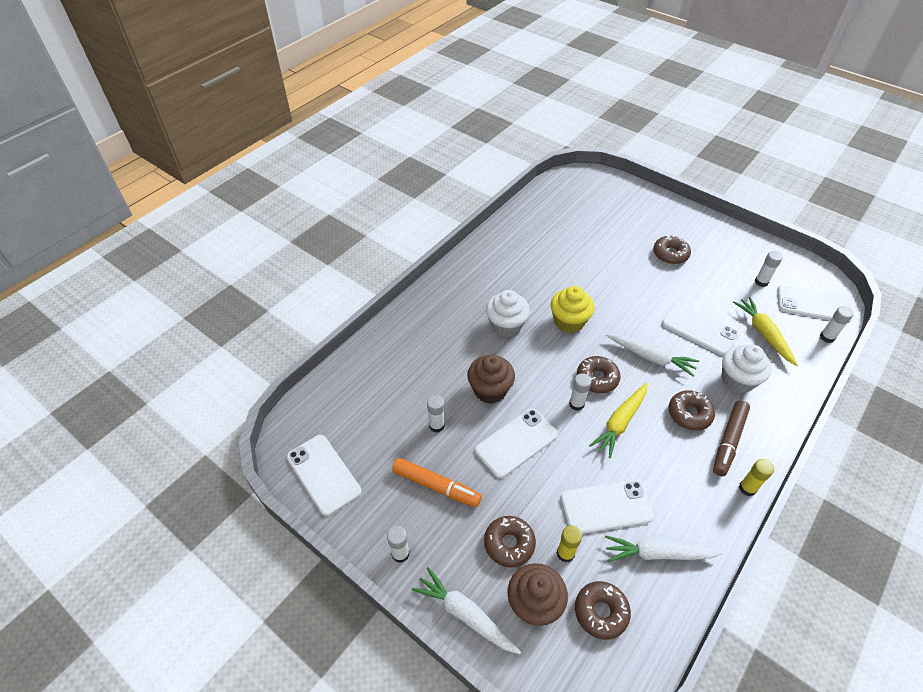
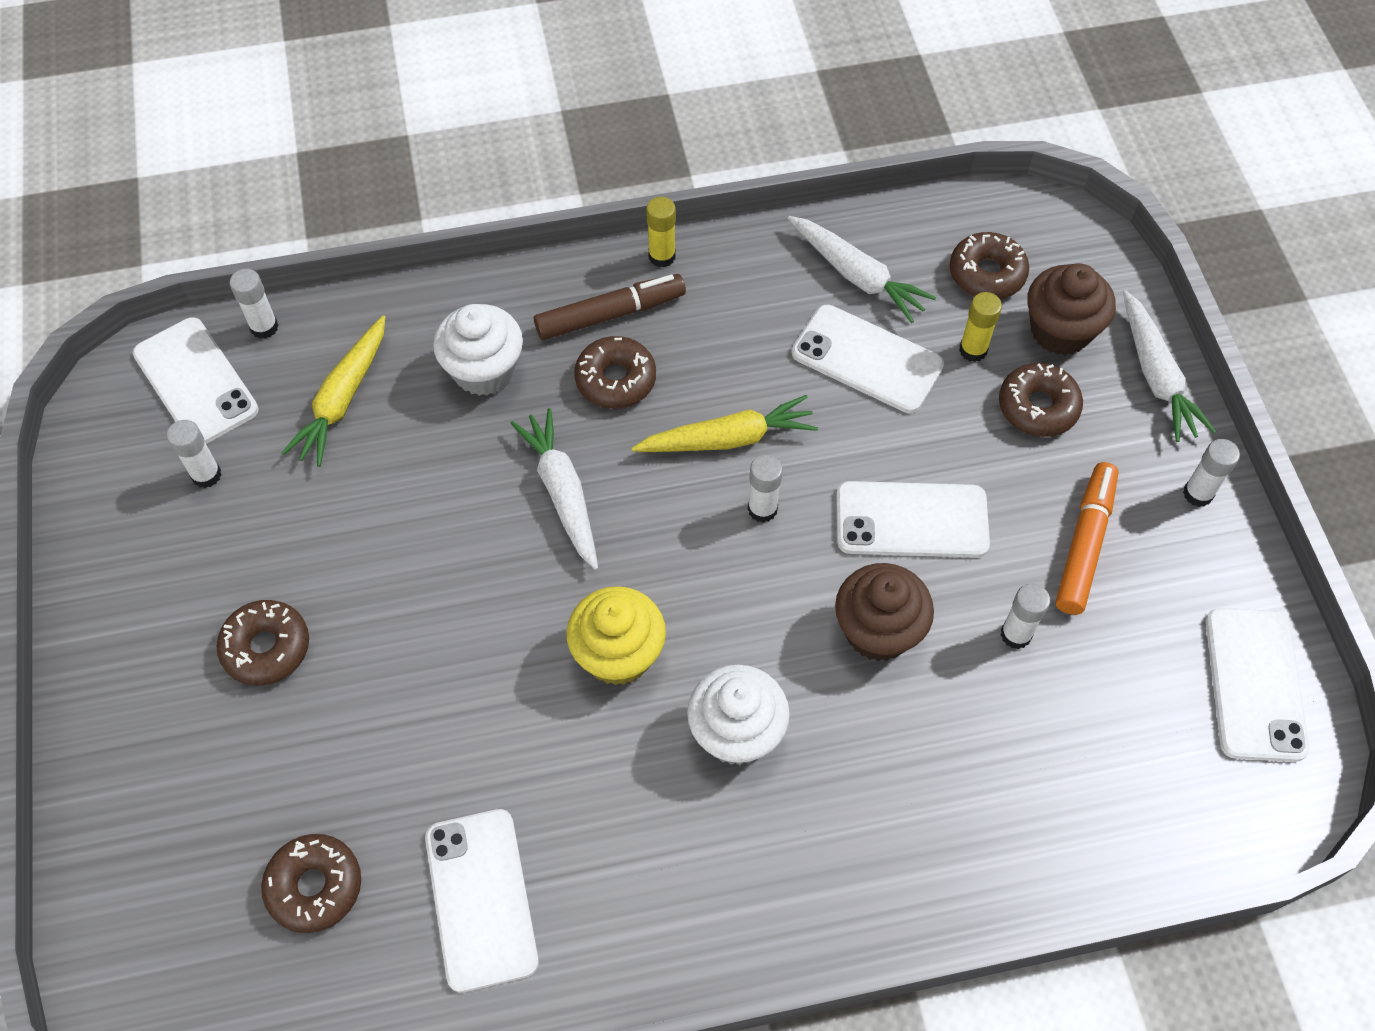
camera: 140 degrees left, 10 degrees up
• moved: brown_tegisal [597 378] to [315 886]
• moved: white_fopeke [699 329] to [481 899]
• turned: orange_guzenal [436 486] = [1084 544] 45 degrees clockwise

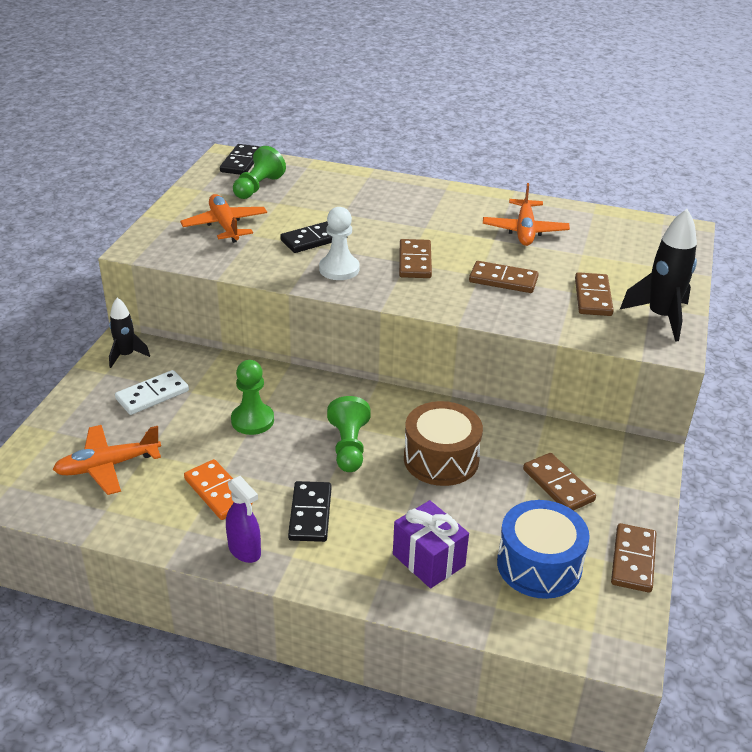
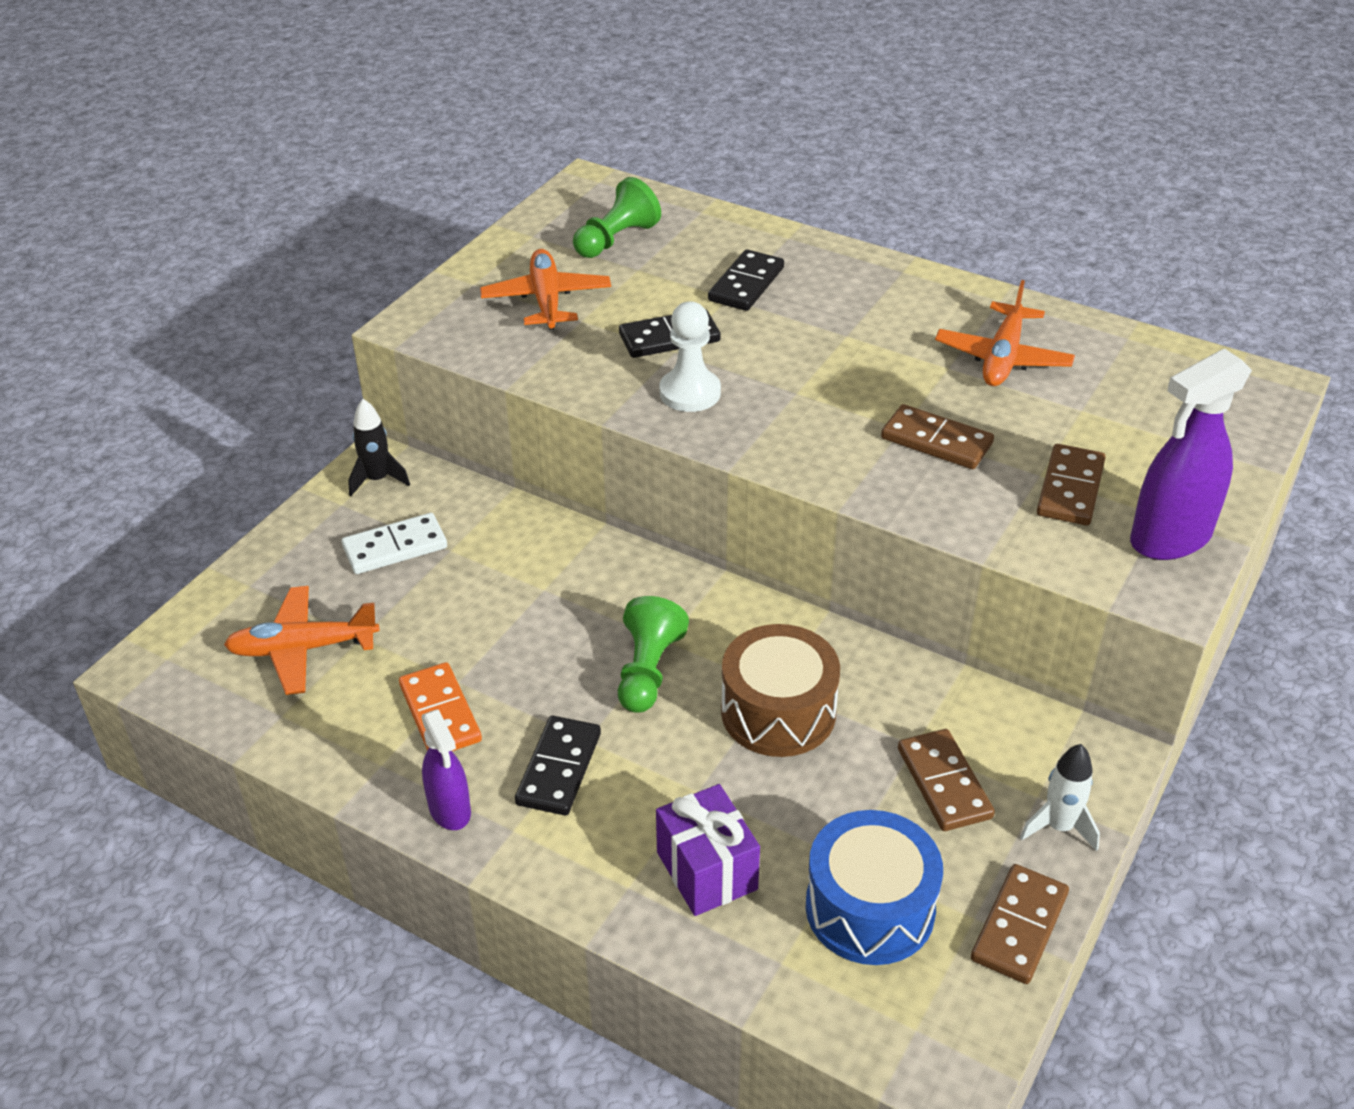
camera: 15 degrees right, 5 degrees up
• removed: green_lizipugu [252 420]
• removed: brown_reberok [415 261]
• added: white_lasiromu [1059 827]
• moved: black_reberok [241 162] to [746 284]
• replaced: black_lasiromu [661 317] to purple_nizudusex [1170 538]

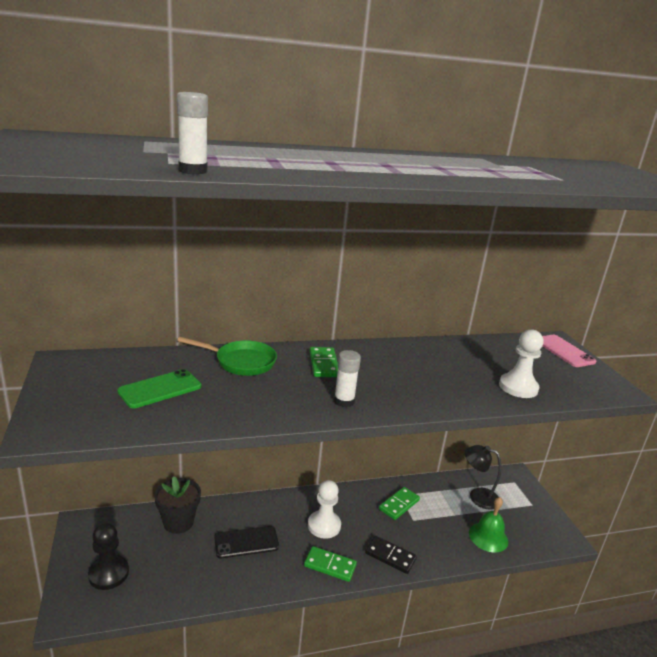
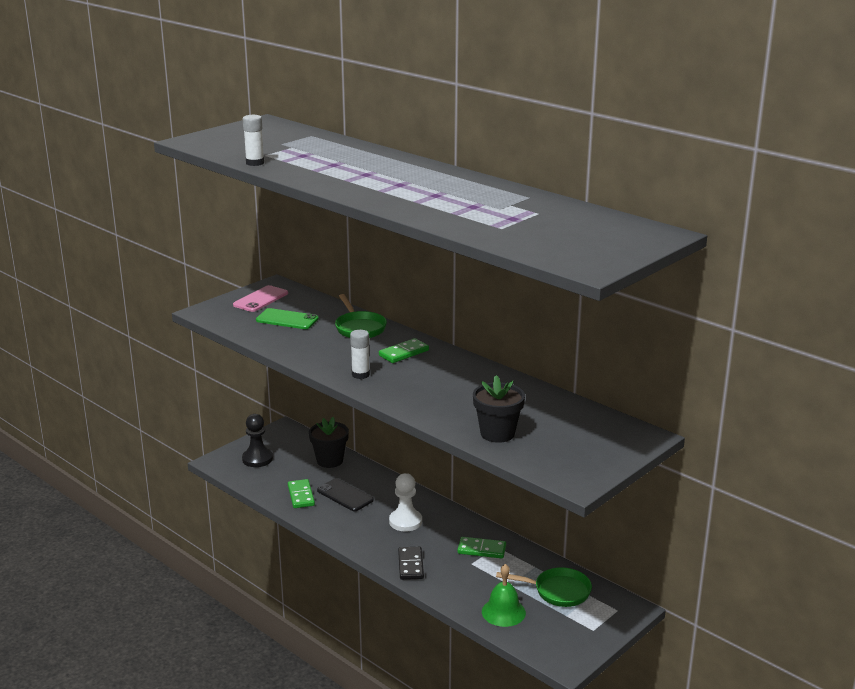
camera: 60 degrees right, 0 degrees up
• moved: green_reberok [330 565] to [301 495]
• moved: pink_fopeke [564 351] to [261 299]
• replaced: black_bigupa [478 496] to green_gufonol [557 591]
• replaced: white_lizipugu [518 387] to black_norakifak [497 433]

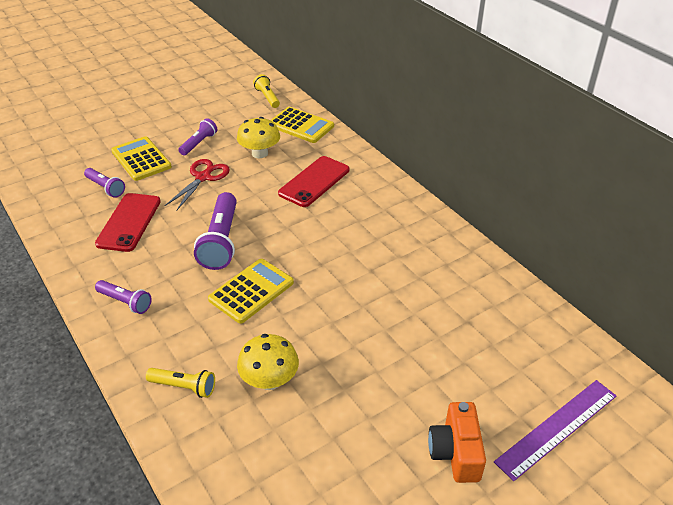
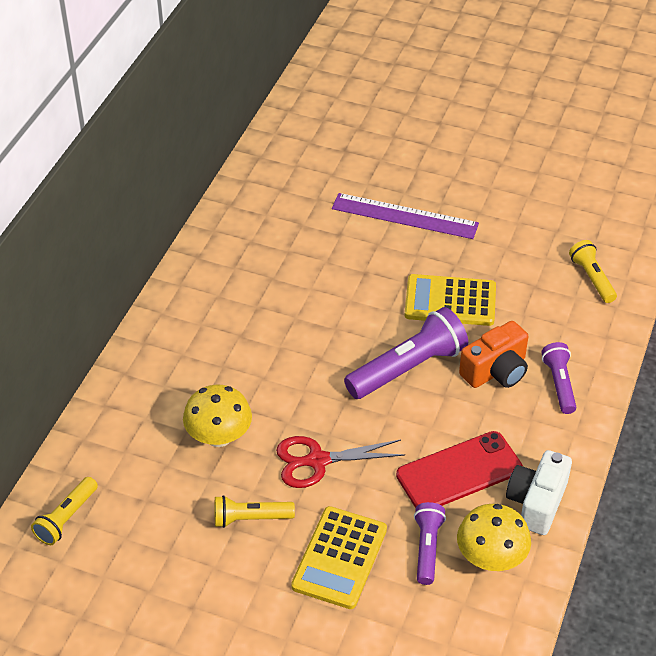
camera: 125 degrees left, 5 degrees up
• removed: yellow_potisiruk [301 126]
• removed: red_fopeke [314 182]
• added: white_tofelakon [536 502]
• moved: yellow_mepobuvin [269 380] to [491 558]
• moved: orange_tofelakon [455 452] to [496 371]
• moved: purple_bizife [557 428] to [404 216]
• recoloured: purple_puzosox [199 143] to yellow_puzosox [250 518]

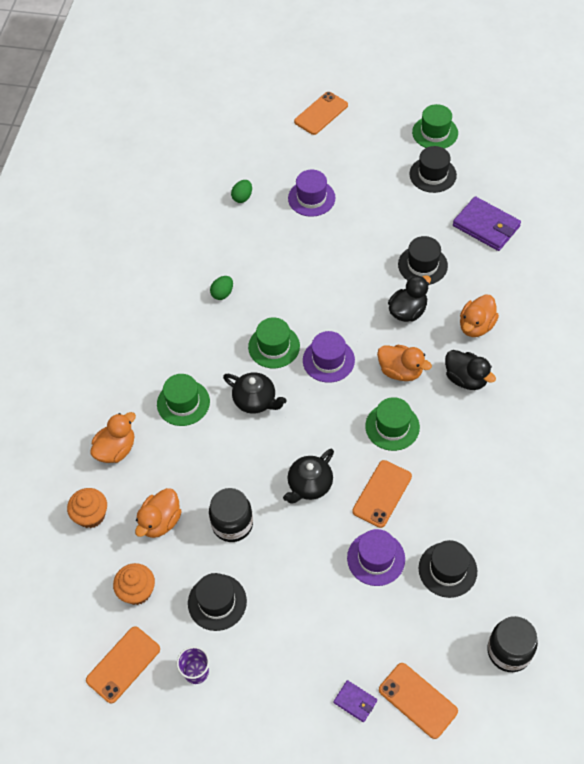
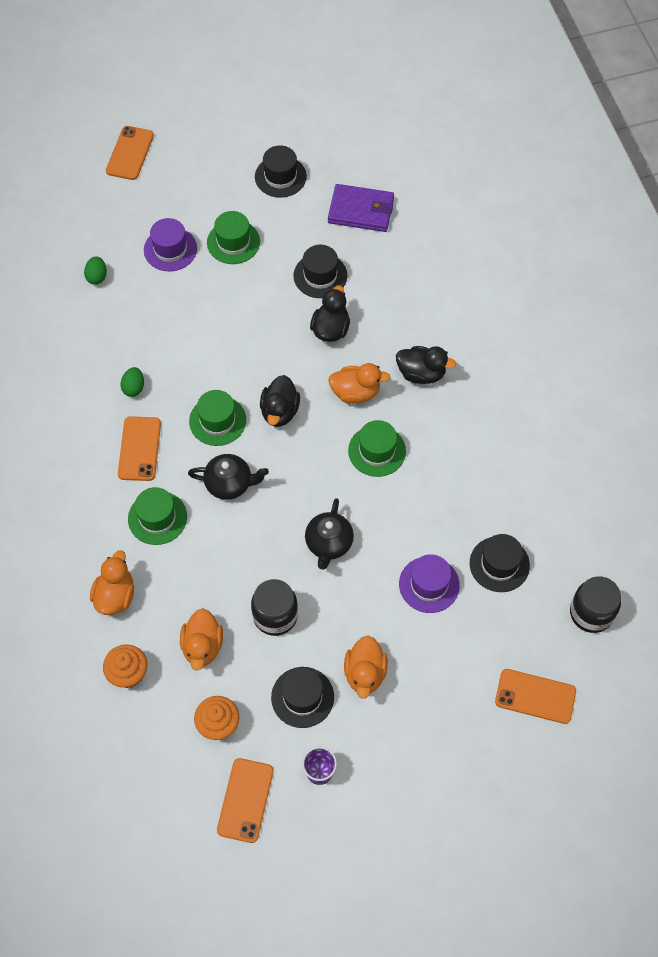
camera: 30 degrees left, 5 degrees up
• removed: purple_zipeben [355 702]
• moved: orange_fopeke [382 494] to [139 449]
• moved: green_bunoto [435 133] to [233 242]
• moved: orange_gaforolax [476 326] to [365 673]
• replaced: purple_bunoto [328 360] to black_gaforolax [280 411]

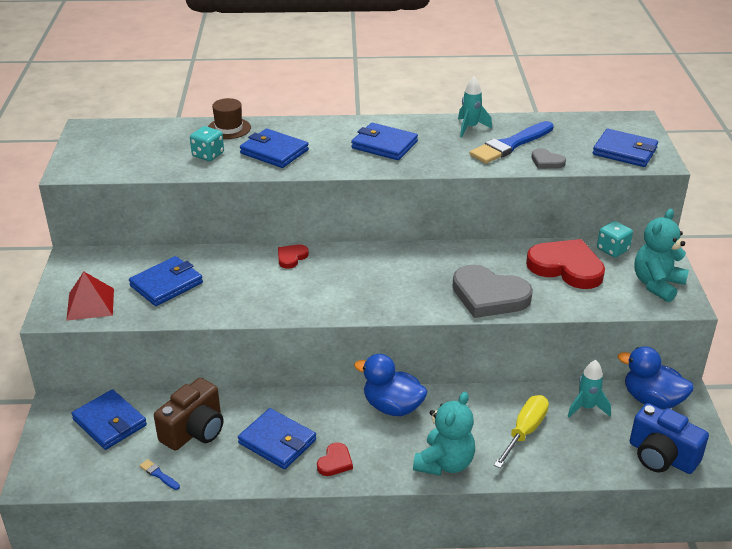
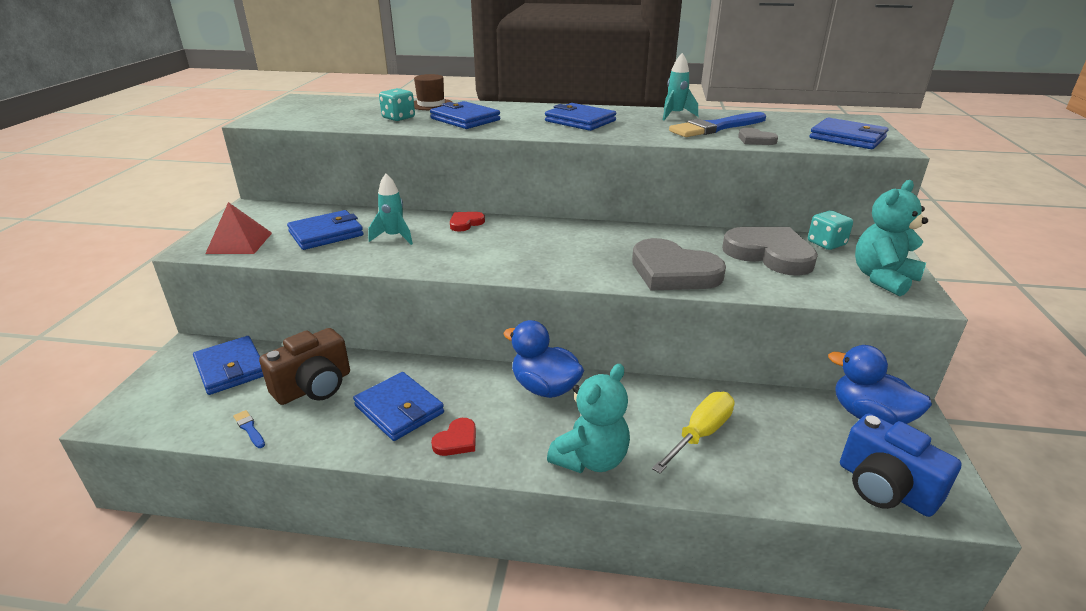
camera: 10 degrees right, 5 degrees down
• moved: turquoise_lasiromu [586 407] to [394 237]
• recoloured: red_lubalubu [566 267] to grey_lubalubu [769 254]

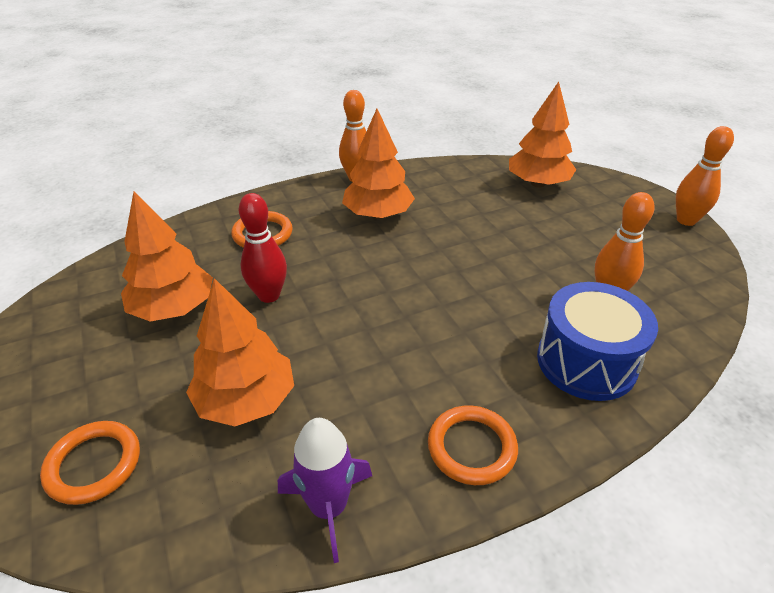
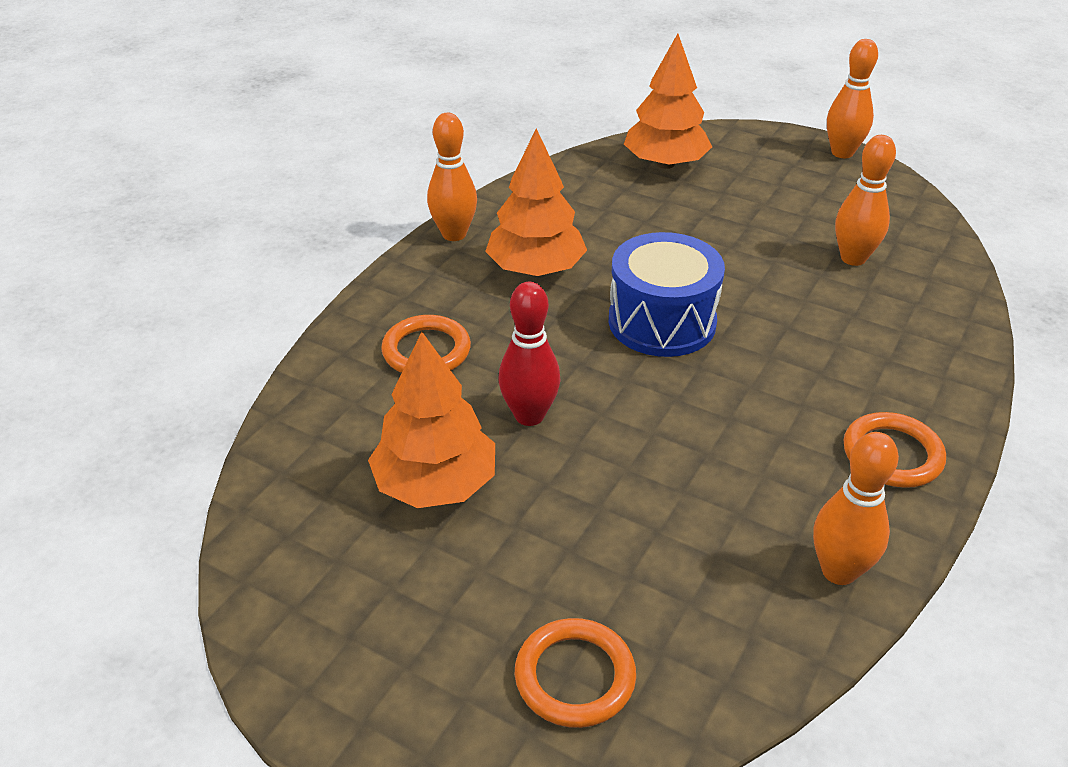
camera: 35 degrees left, 0 degrees up
• removed: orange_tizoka [246 400]
• moved: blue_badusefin [586 362] to [662 322]
• replaced: purple_lasiromu [328 507] to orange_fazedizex [839 571]

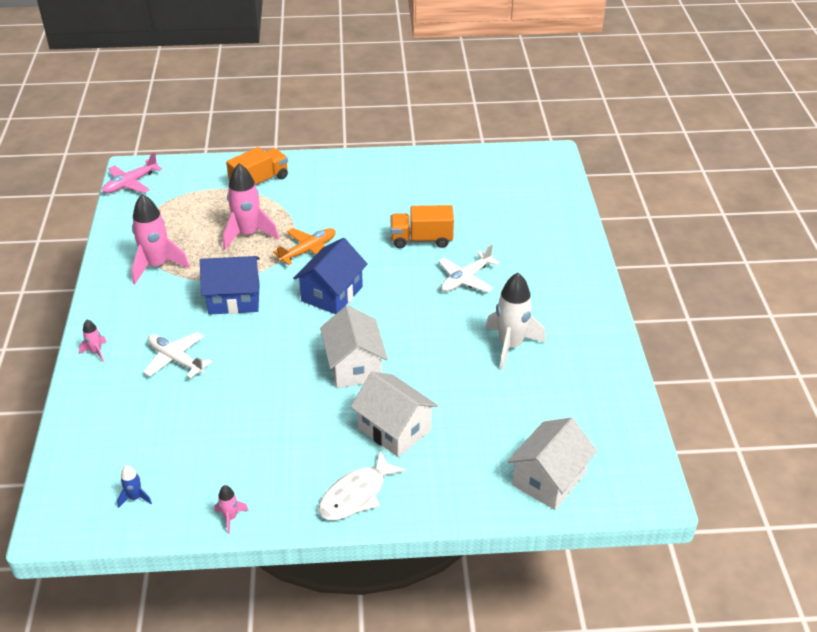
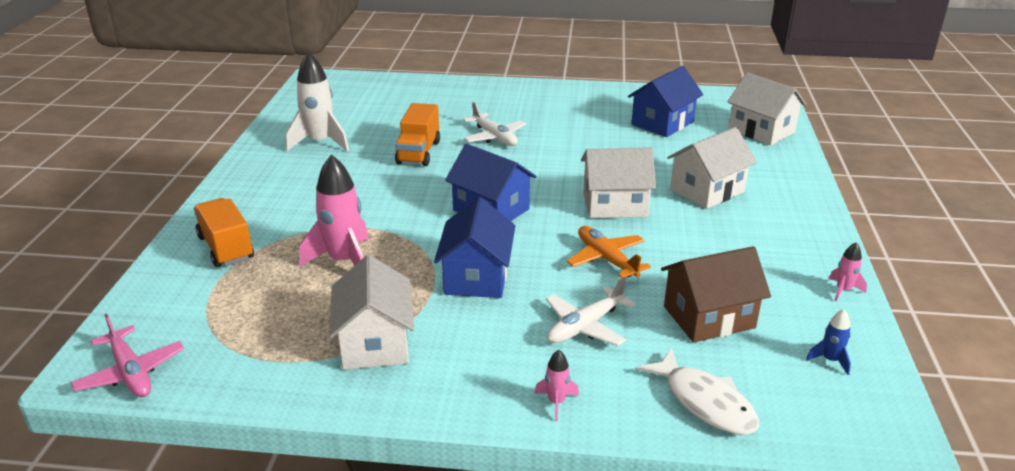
camera: 80 degrees left, 10 degrees down
• added: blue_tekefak [662 123]
• added: brown_tekefak [709 317]
• moved: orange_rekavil [308 250] to [606 259]
• moved: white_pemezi [356 495] to [705 402]
• moved: white_lasiromu [511 346] to [320 143]
• replaced: pink_lasiromu [157 266] to white_tekefak [375 343]

